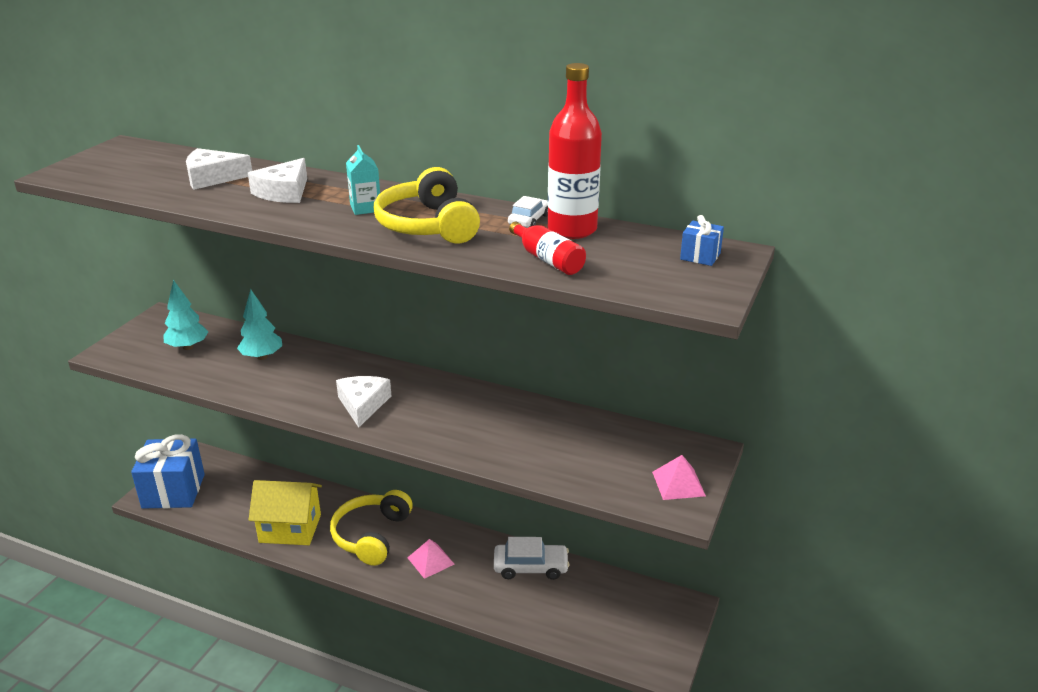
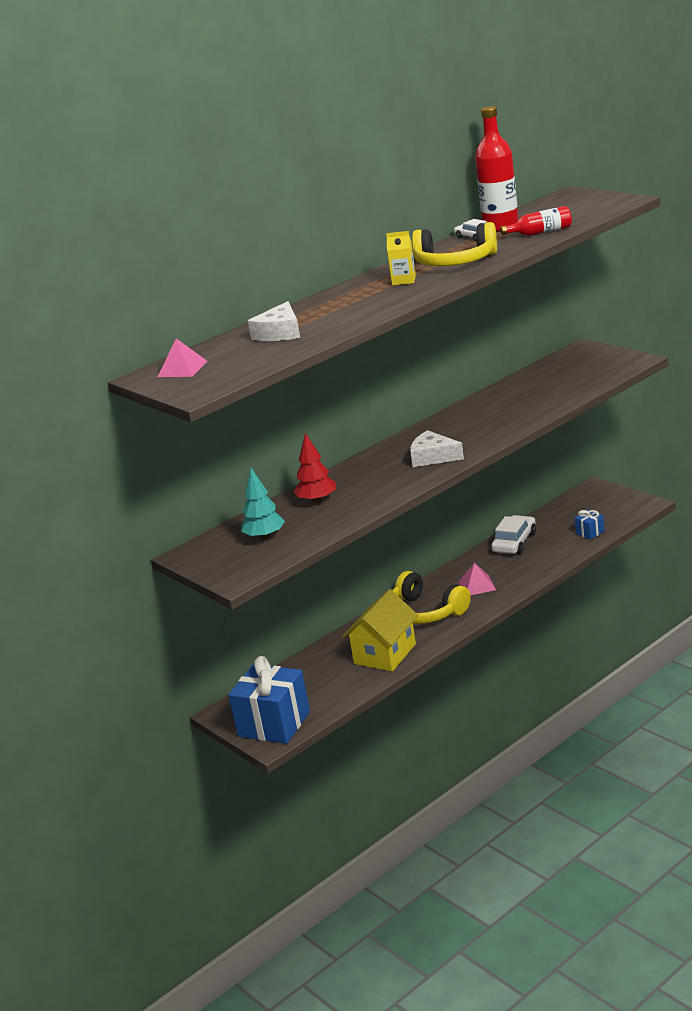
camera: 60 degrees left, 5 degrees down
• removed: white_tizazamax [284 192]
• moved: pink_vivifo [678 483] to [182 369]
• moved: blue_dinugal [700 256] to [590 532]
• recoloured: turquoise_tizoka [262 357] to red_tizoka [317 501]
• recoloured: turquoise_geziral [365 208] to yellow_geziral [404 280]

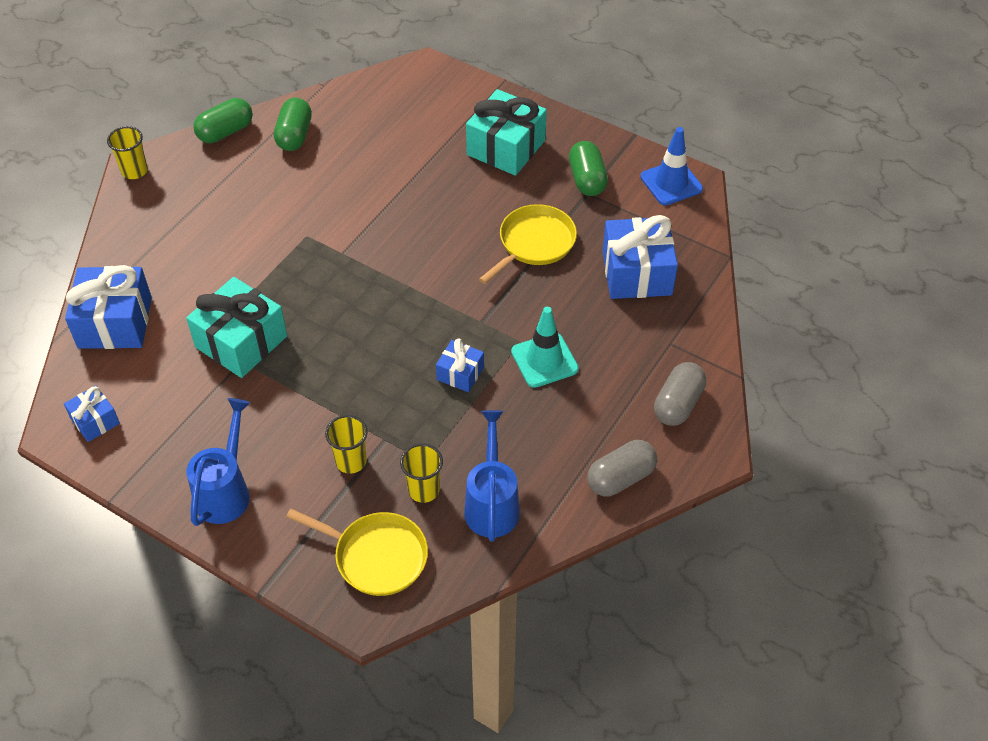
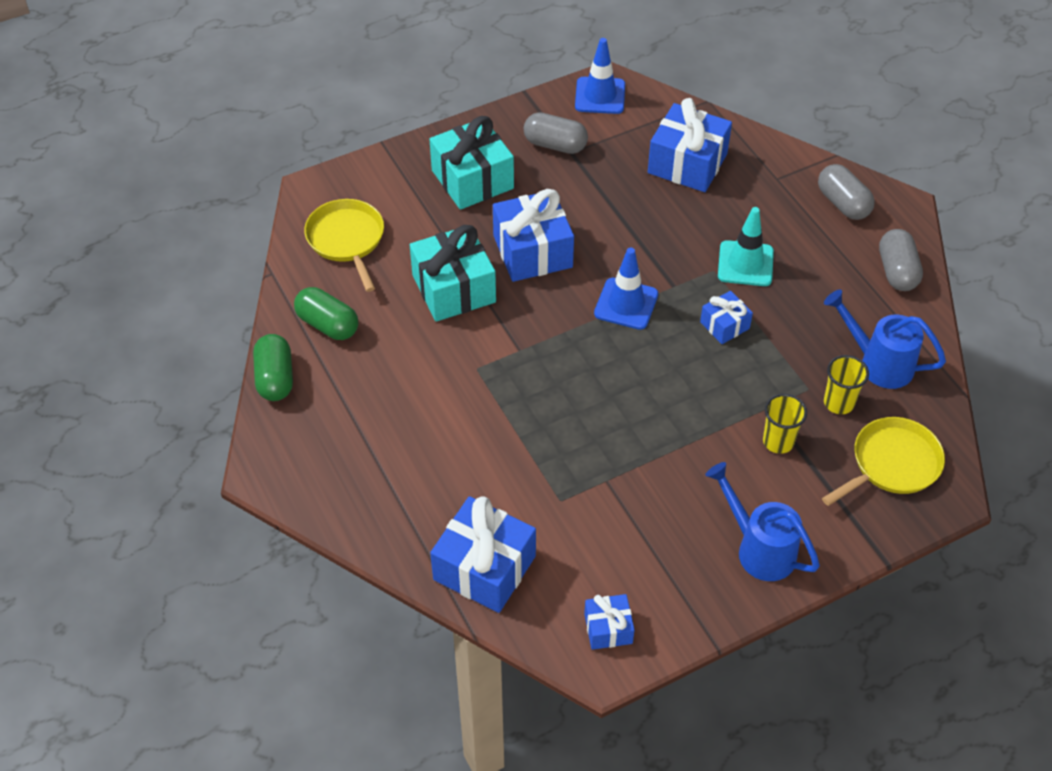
camera: 60 degrees left, 0 degrees up
• removed: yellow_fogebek [134 171]
• added: blue_dinugal [532 251]
• added: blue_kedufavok [626 304]
• moved: turquoise_dinugal [241 342] to [454 288]
• moved: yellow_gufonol [534 243] to [347 239]
• recoloured: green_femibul [587 179] to grey_femibul [555 145]

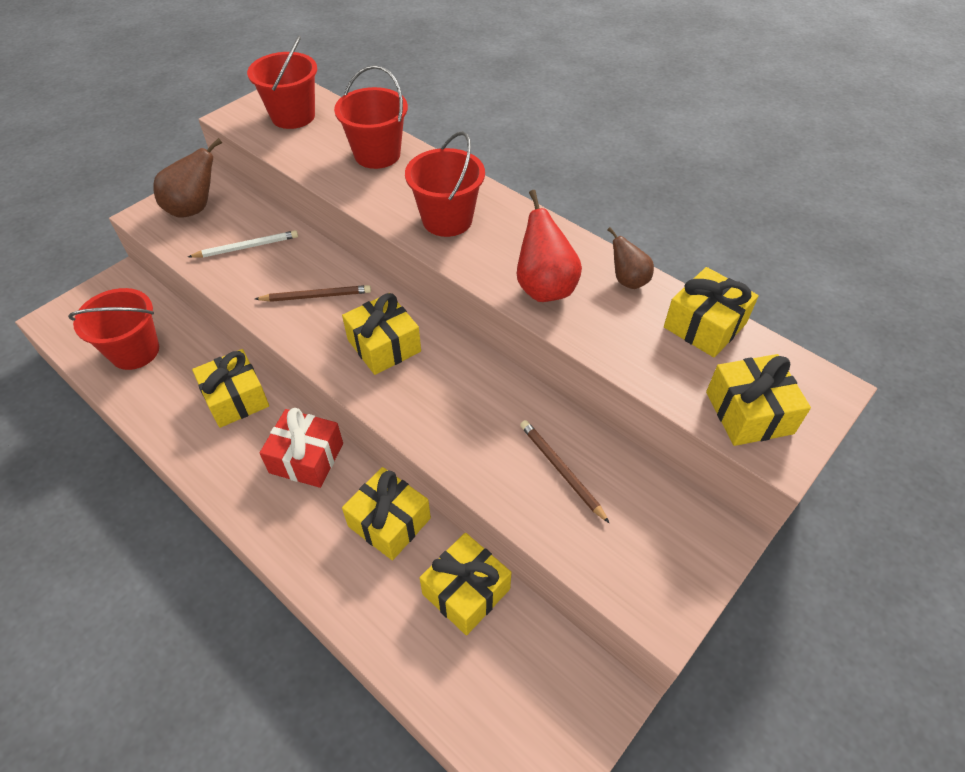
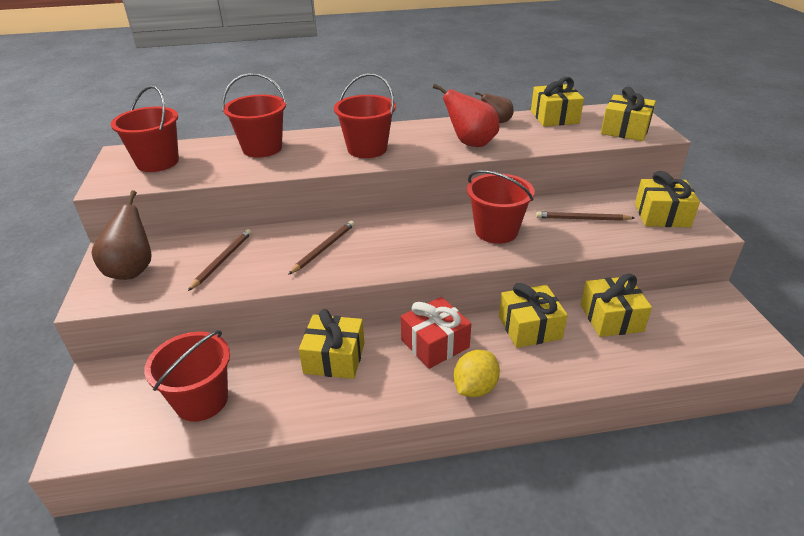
camera: 50 degrees left, 15 degrees down
• added: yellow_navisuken [475 388]
• added: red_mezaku [496 231]
• moved: yellow_dinugal [384 345] to [662 215]
• recoloured: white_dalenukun [247 247] to brown_dalenukun [222 260]

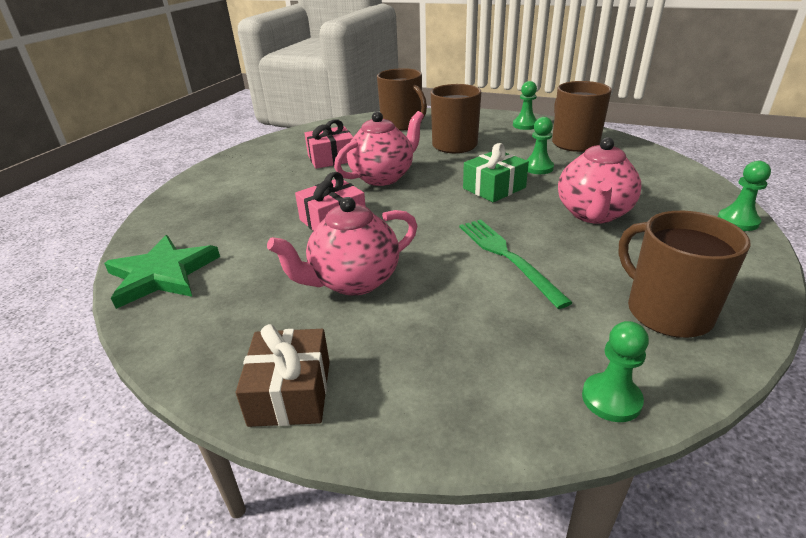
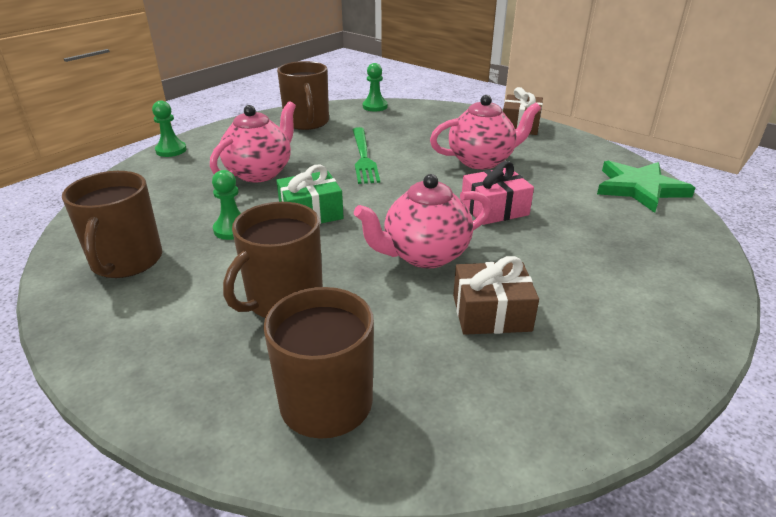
camera: 165 degrees left, 0 degrees up
• removed: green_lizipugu [525 125]
• recoloured: pink_dinugal [331 158] to brown_dinugal [491 313]

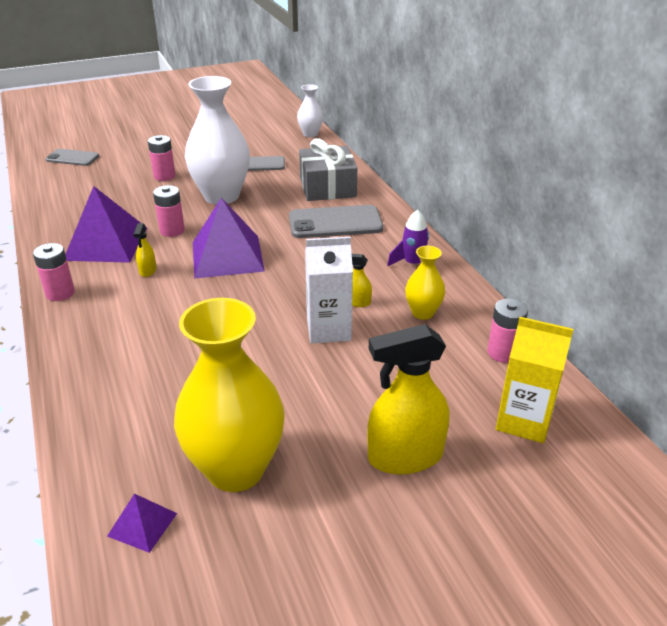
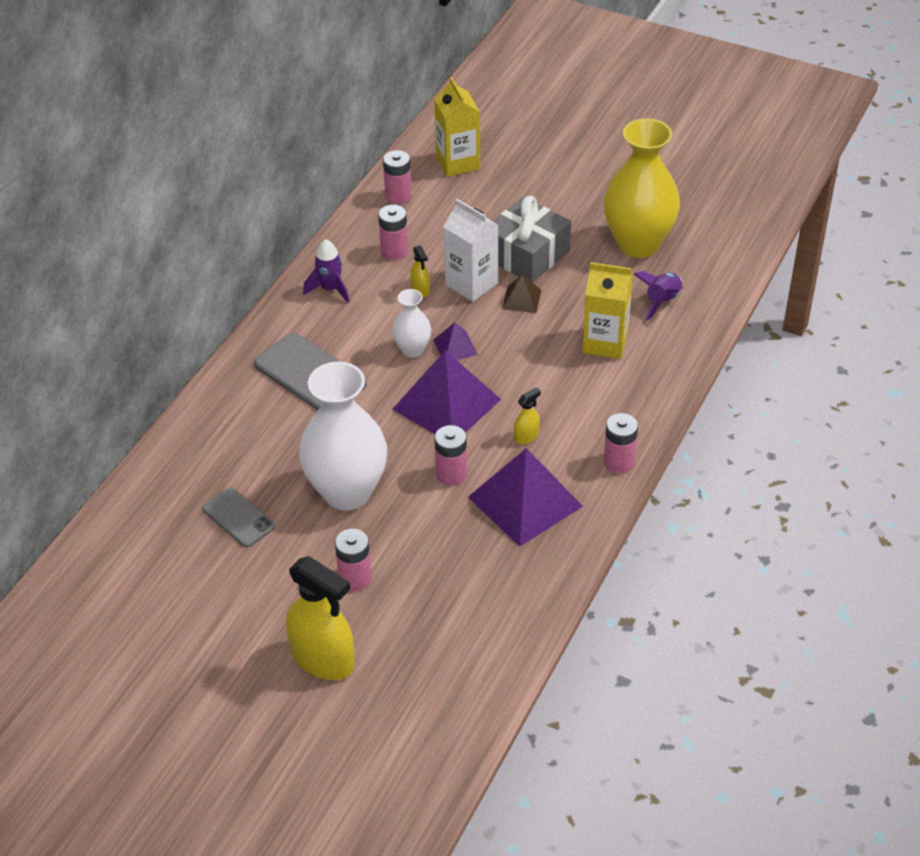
camera: 130 degrees left, 10 degrees up
• removed: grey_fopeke [72 158]
• added: brown_vivifo [521 299]
• added: yellow_geziral [605 342]
• added: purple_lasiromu [662 302]
• moved: purple_vivifo [142 524] to [455 347]
• moved: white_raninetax [310 134] to [412 350]
• moved: grey_dinugal [327 187] to [527 254]
• moved: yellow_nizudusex [405 456] to [323 659]
• replaced: yellow_raninetax [423 313] to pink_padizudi [394 251]

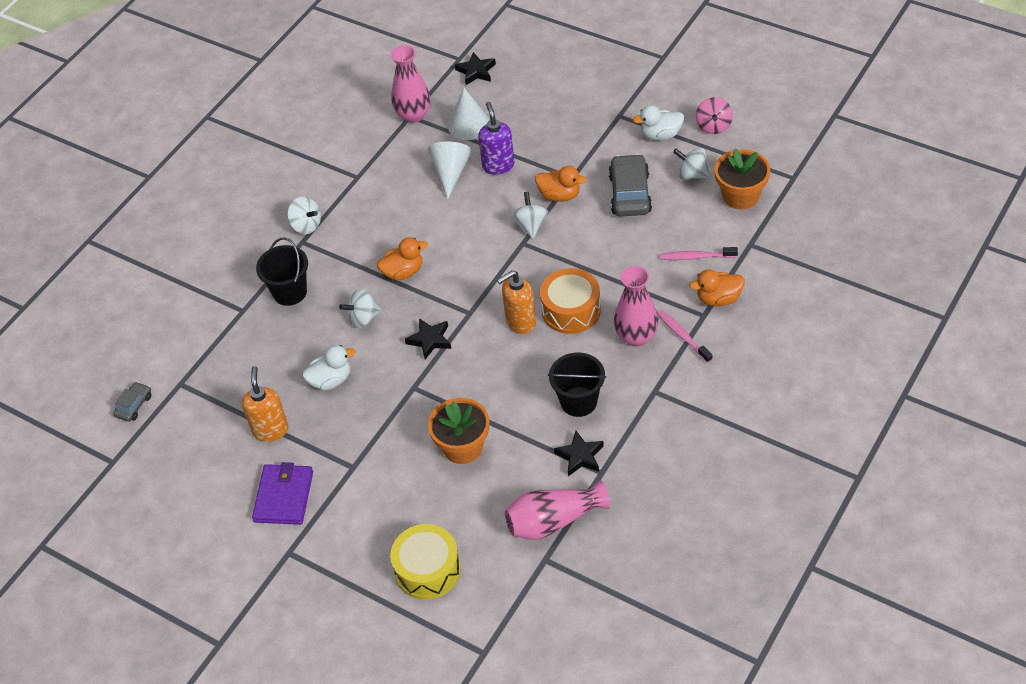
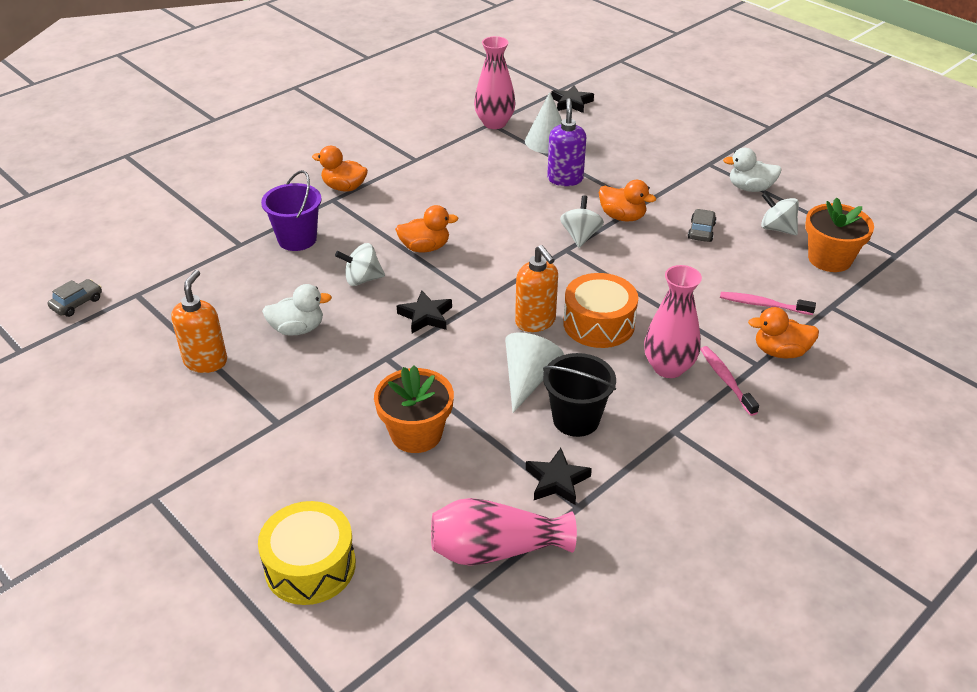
camera: 10 degrees right, 10 degrees down
• removed: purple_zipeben [284 497]
• removed: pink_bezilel [713 126]
• moved: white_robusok [450 172] to [528 379]
• replaced: white_bezilel [306 225] to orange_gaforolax [344 187]
• recoloured: black_mezaku [290 292] to purple_mezaku [297 239]
• turned: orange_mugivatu [520 322] = [535 322] 105 degrees counterclockwise
• resized: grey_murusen [630 193] = [701 231] x0.54

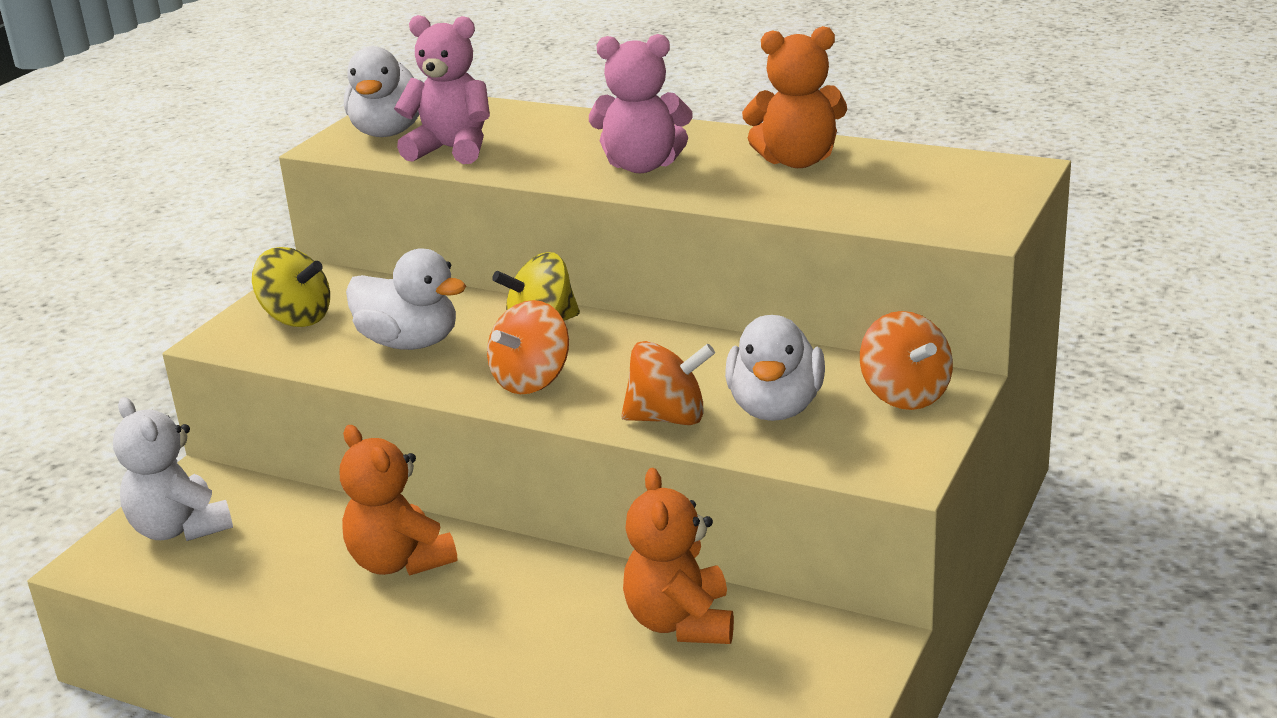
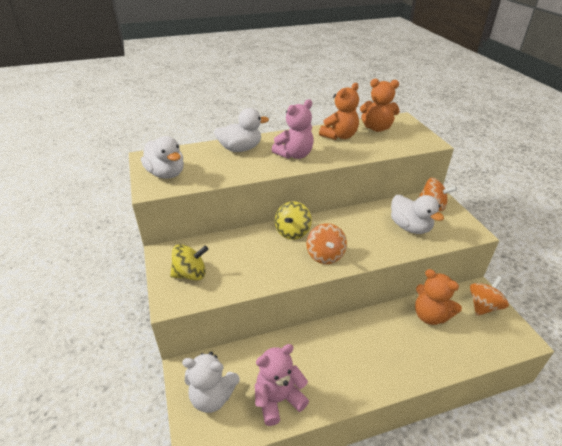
camera: 45 degrees left, 10 degrees up
• moved: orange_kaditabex [400 562] to [377 128]
• moved: white_gaforolax [410 343] to [240 149]
• moved: pink_kaditabex [452 149] to [278 399]
• moved: orange_bezilel [668 418] to [483 306]

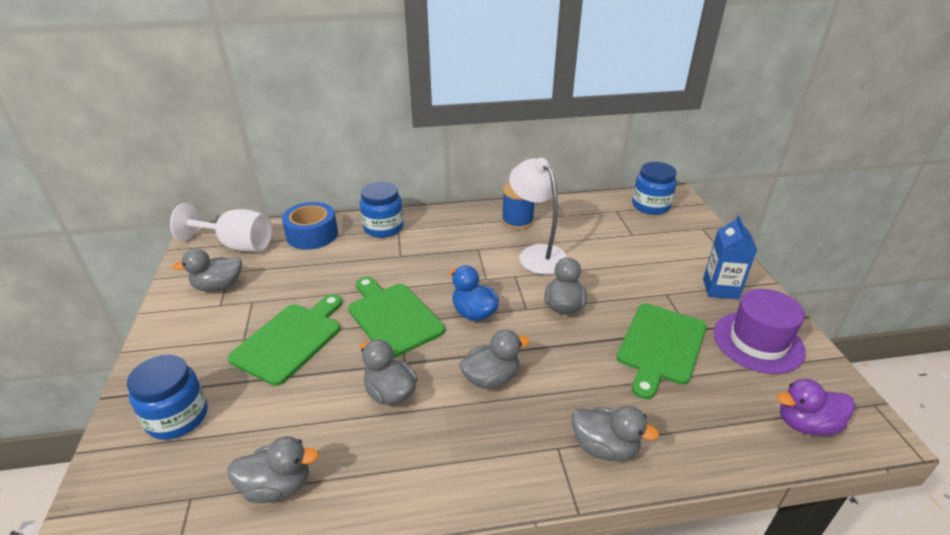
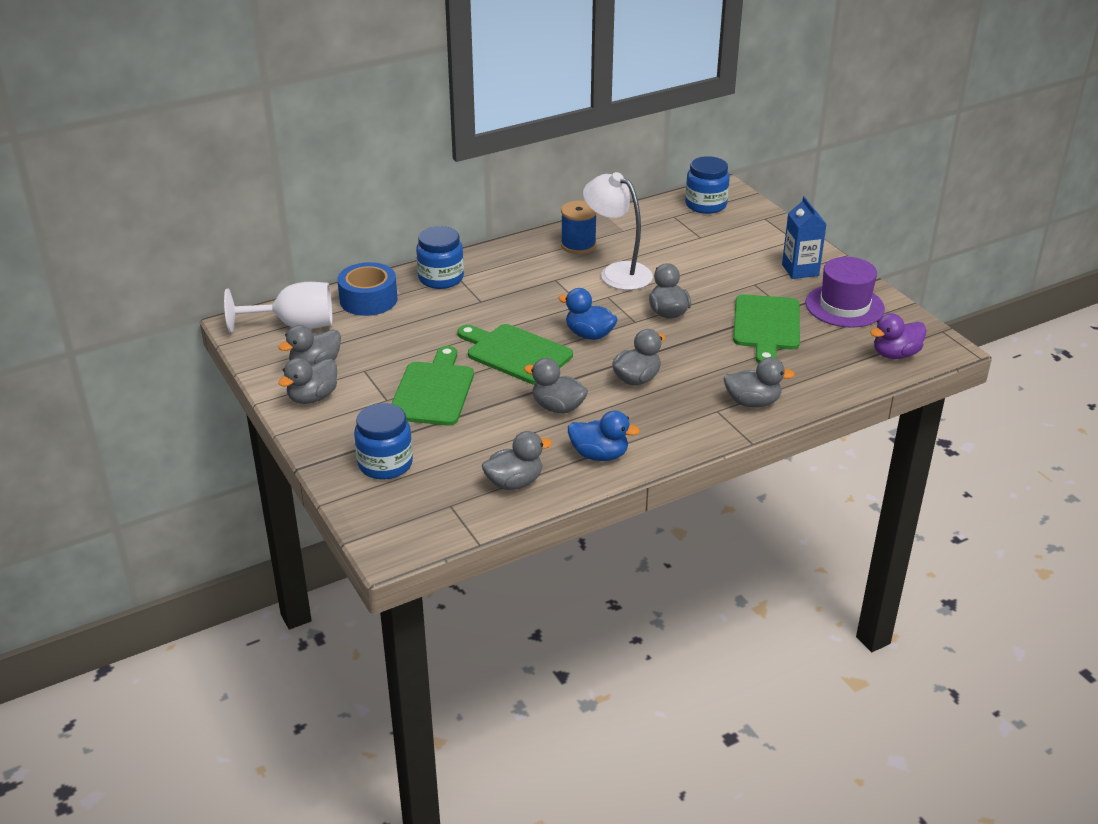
camera: 20 degrees left, 0 degrees up
• added: grey_gaforolax [312 397]
• added: blue_gaforolax [599 455]

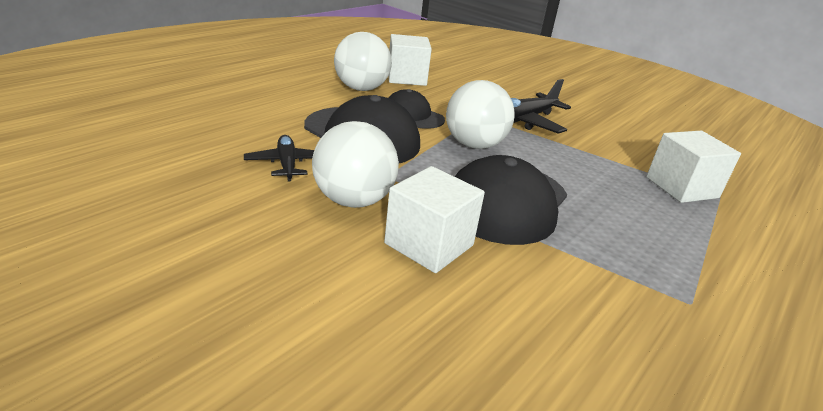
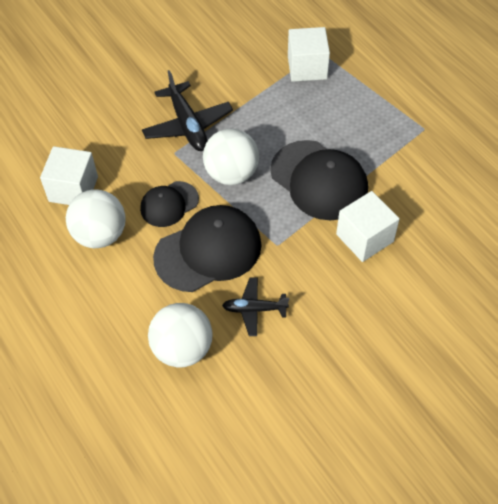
camera: 70 degrees left, 25 degrees up
• moved: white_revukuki [353 200] to [182 349]

